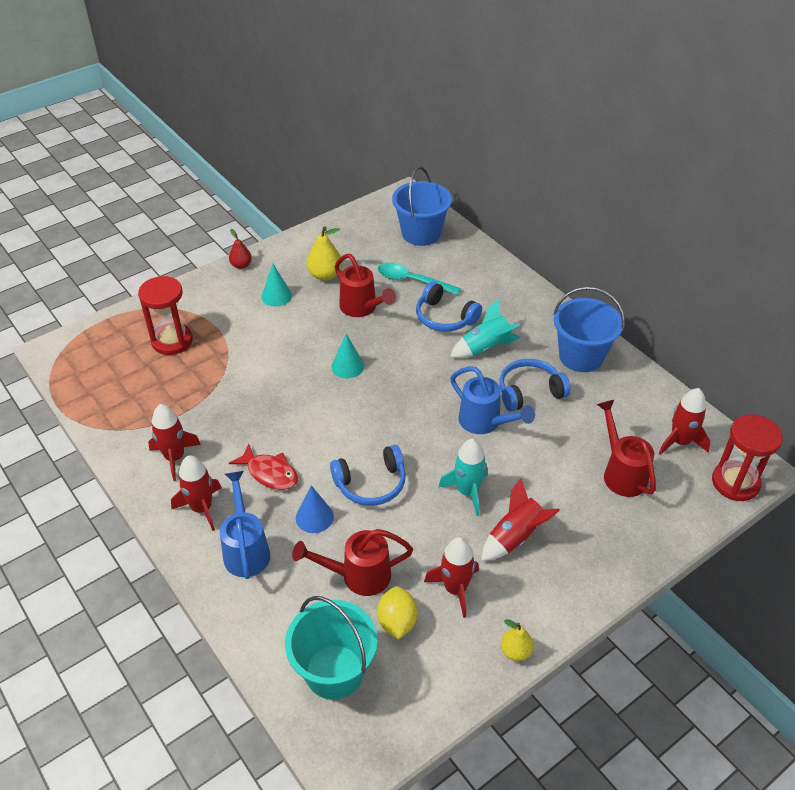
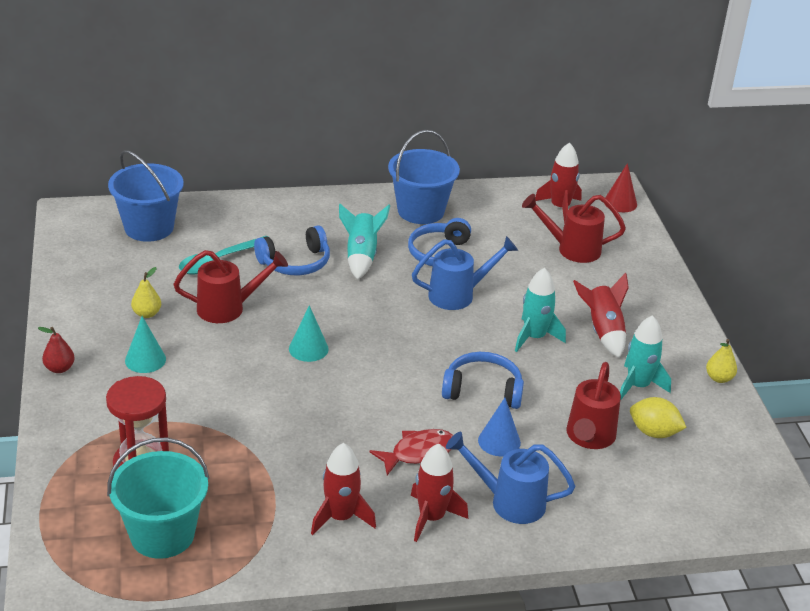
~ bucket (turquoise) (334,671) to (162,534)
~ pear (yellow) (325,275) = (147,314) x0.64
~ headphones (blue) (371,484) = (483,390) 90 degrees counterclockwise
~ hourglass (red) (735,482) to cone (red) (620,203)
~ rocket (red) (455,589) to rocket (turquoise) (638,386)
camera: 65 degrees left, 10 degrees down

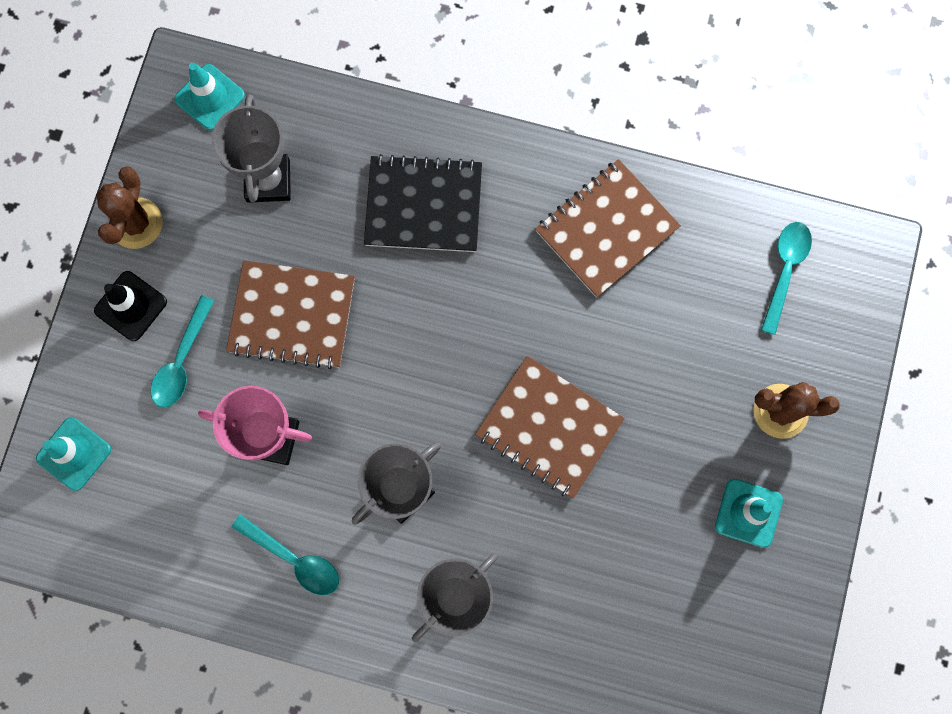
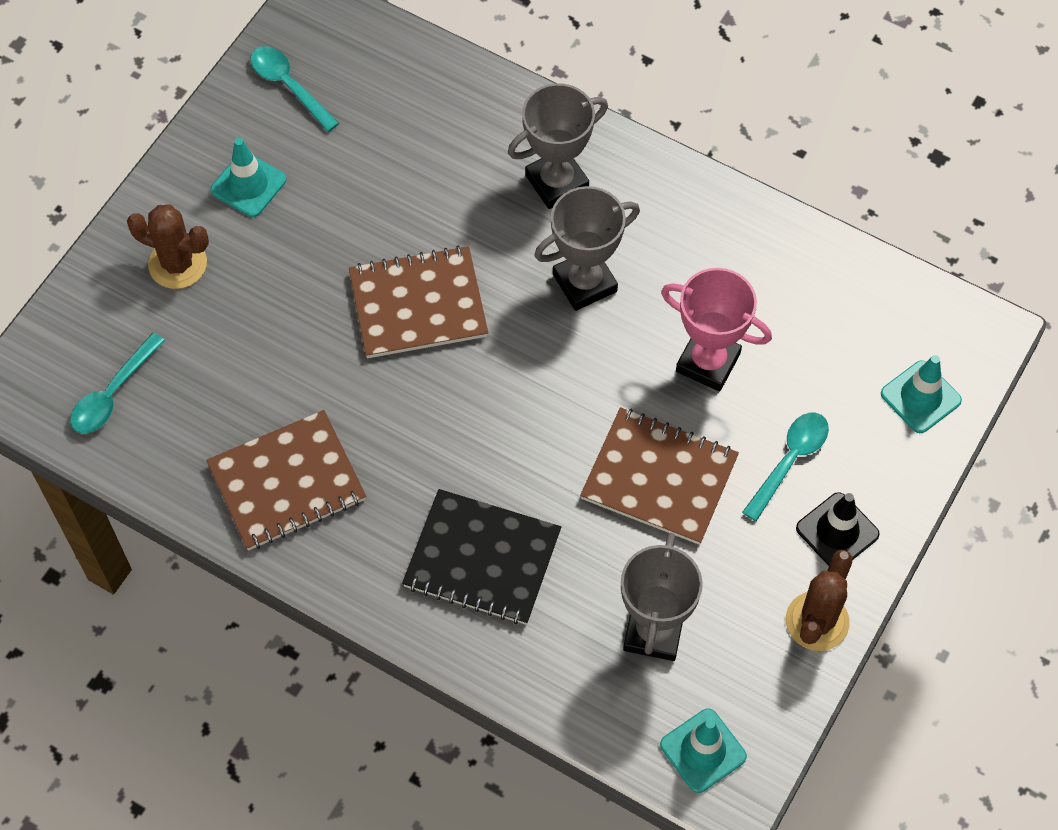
~ spoon (turquoise) (294,559) to (289,86)
~ notebook (brown) (549,428) = (418,304) 60 degrees counterclockwise
camera: 165 degrees left, 15 degrees down

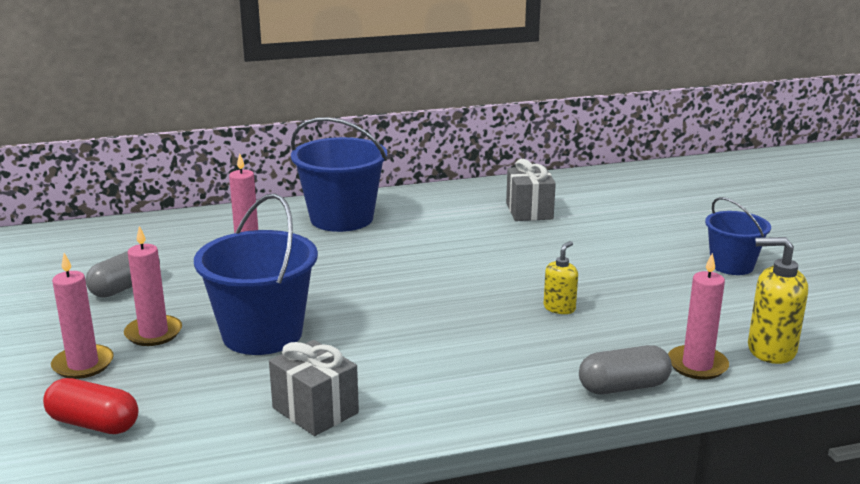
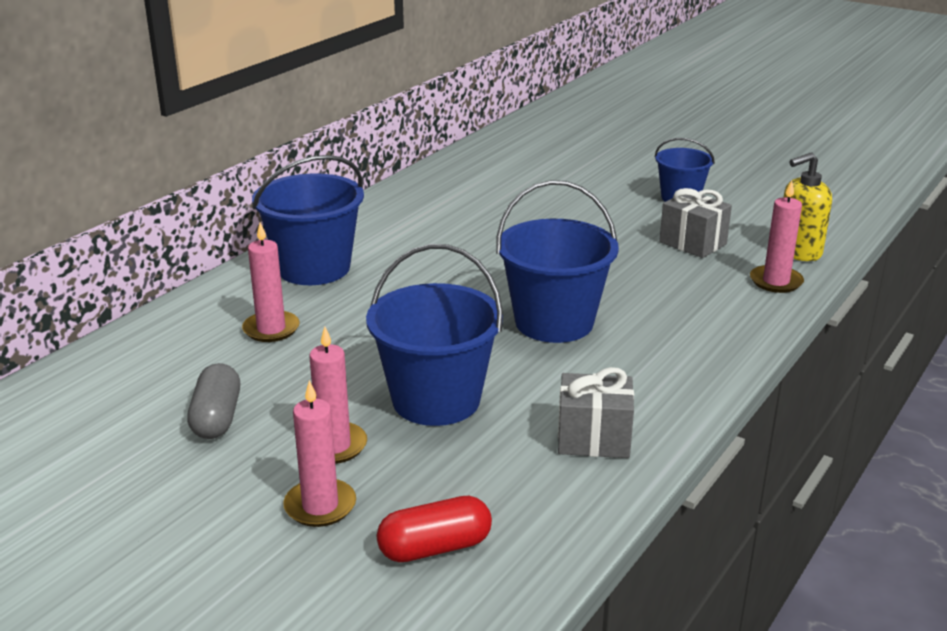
+ bucket (blue) (554,322)
~ gift (grey) (529,211) to (692,243)
- soap dispenser (yellow) (559,308)
- capsule (grey) (623,387)
camera: 40 degrees left, 5 degrees up

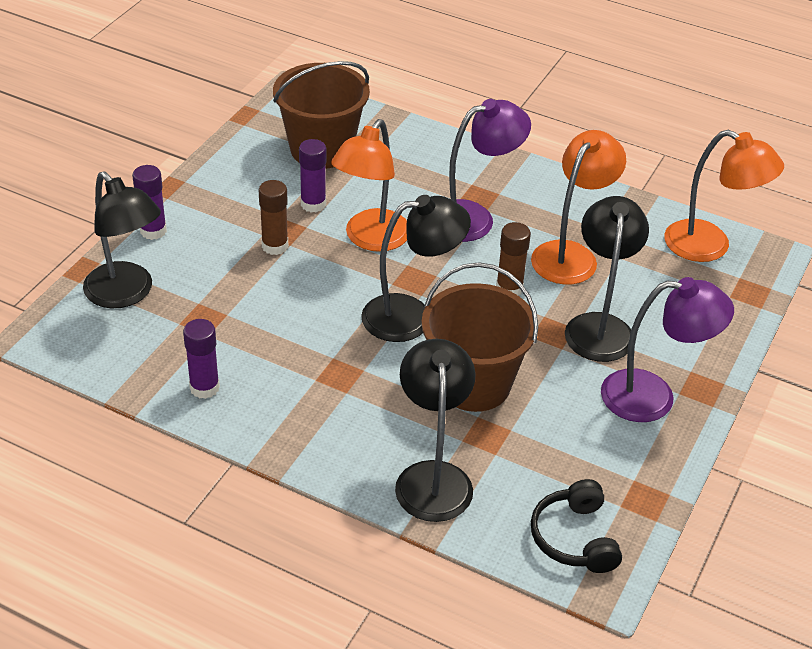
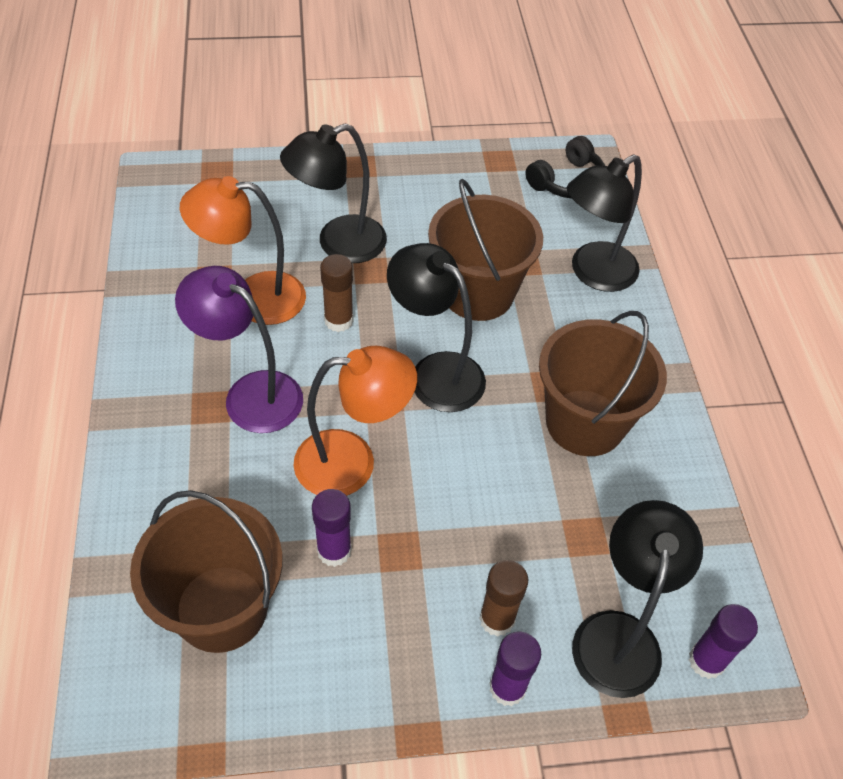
~ glue stick (brown) (275,246) to (497,619)
+ bucket (brown) (585,422)
~ glue stick (purple) (204,388) to (706,661)
- lamp (purple) (653,397)
- lamp (orange) (710,246)
camera: 125 degrees left, 10 degrees up

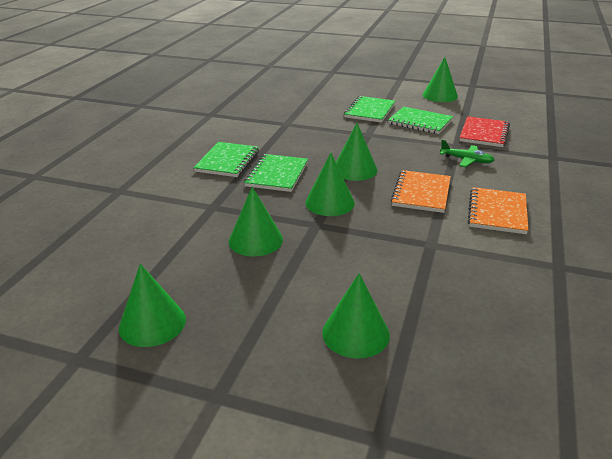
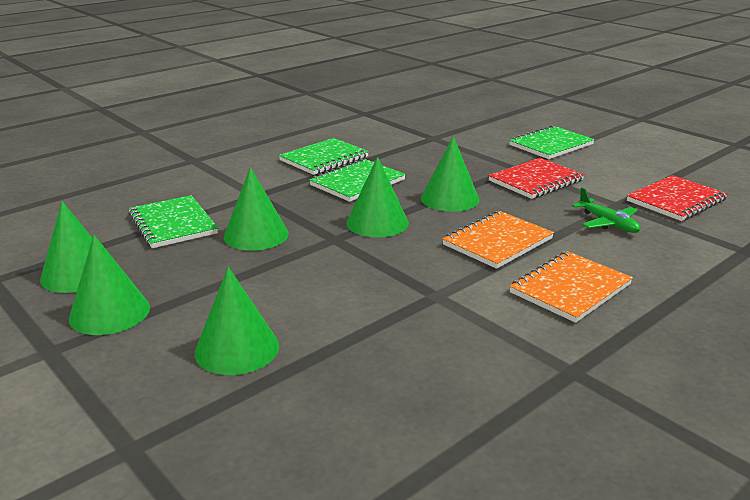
~ cone (green) (440,95) to (109,312)
~ notebook (green) (420,122) to (173,224)
+ notebook (red) (536,181)
camera: 30 degrees right, 5 degrees down

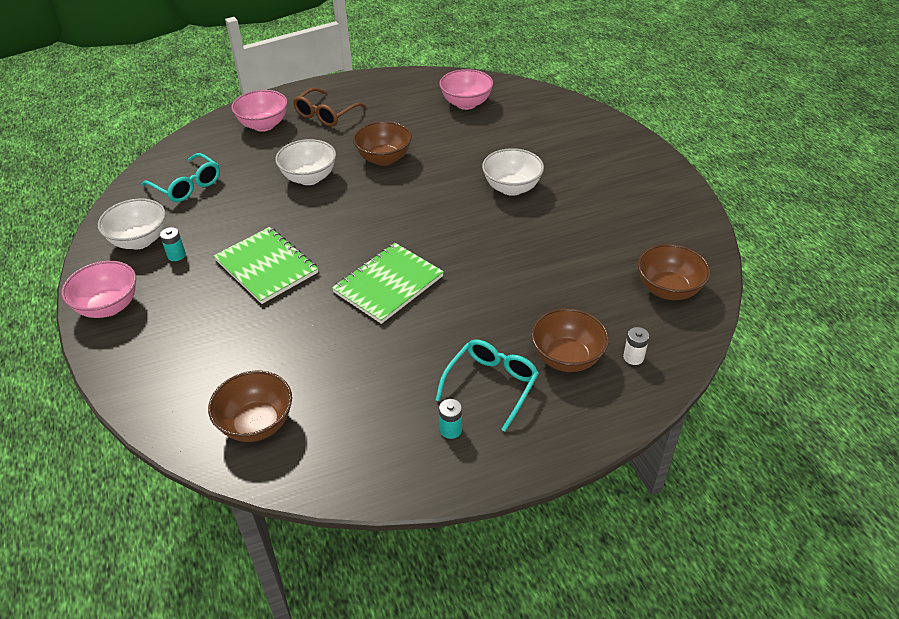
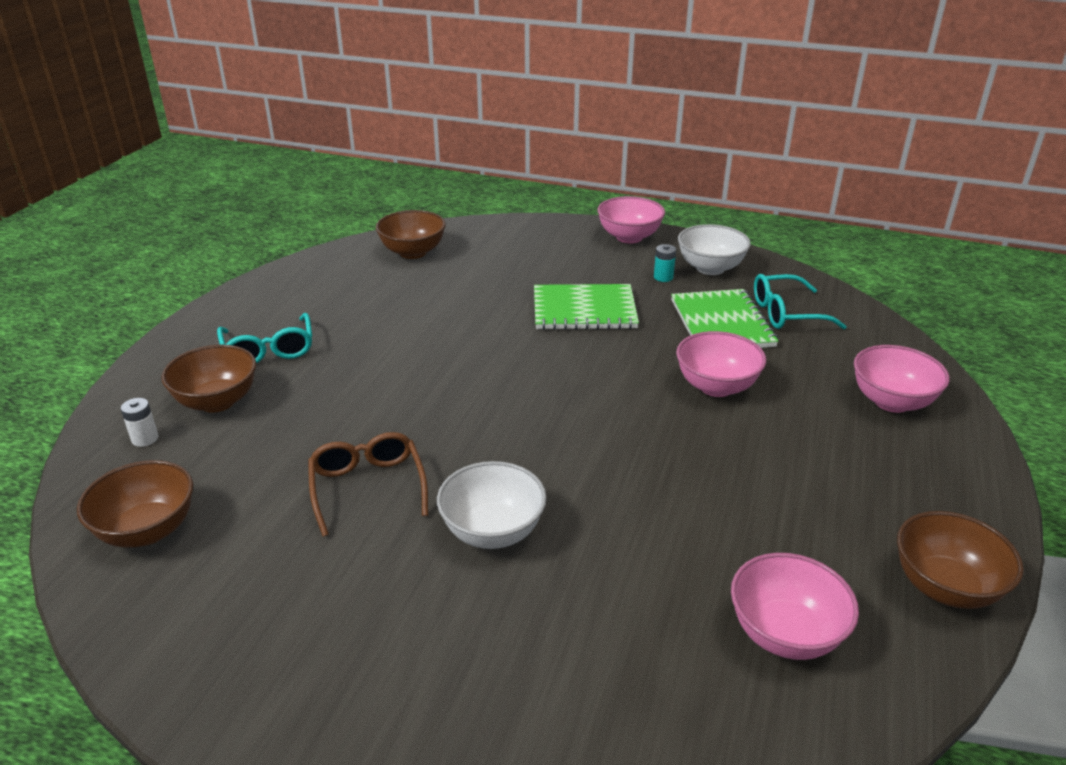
~ glasses (brown) (326,114) to (367,487)
~ notebook (green) (388,284) to (722,323)
~ bowl (white) (309,178) to bowl (pink) (716,386)
~ bowl (brown) (384,159) to (945,587)
- battery (turquoise) (451,430)
camera: 130 degrees right, 10 degrees down

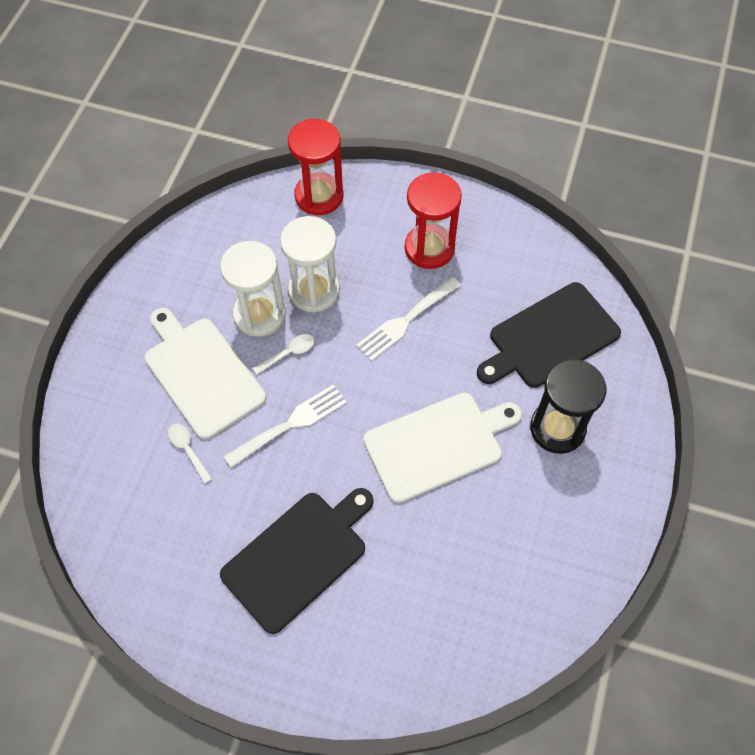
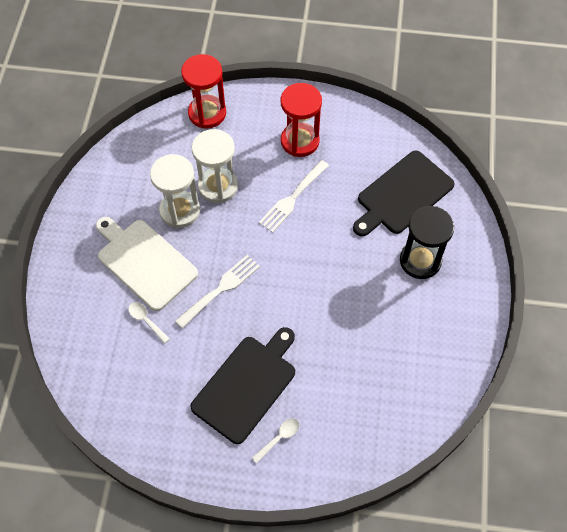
~ spoon (white) (288,353) to (279,438)
- cutting board (white) (437,444)
camera: 10 degrees left, 0 degrees up

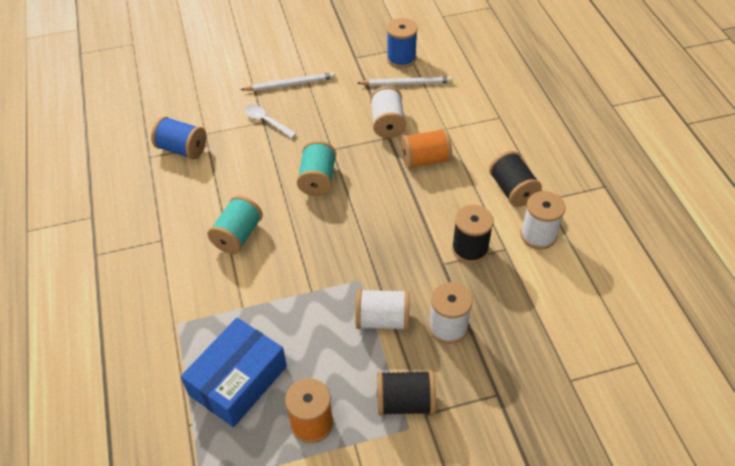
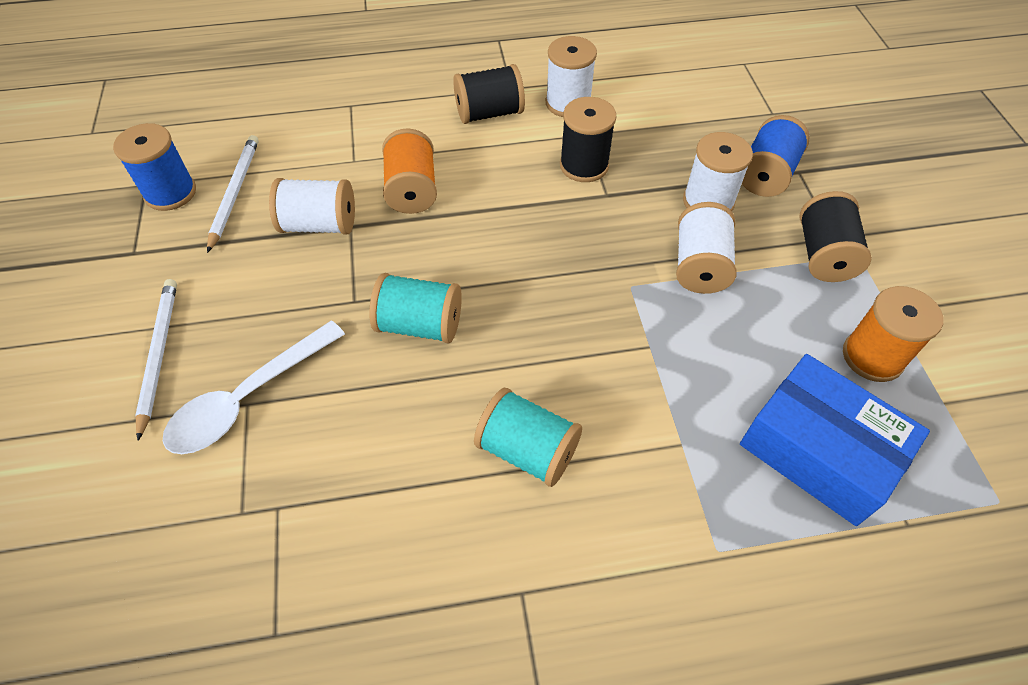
~ spoon (white) (266,121) = (248,398) x1.61
~ spool (blue) (182,149) to (766,175)
camera: 85 degrees left, 5 degrees up

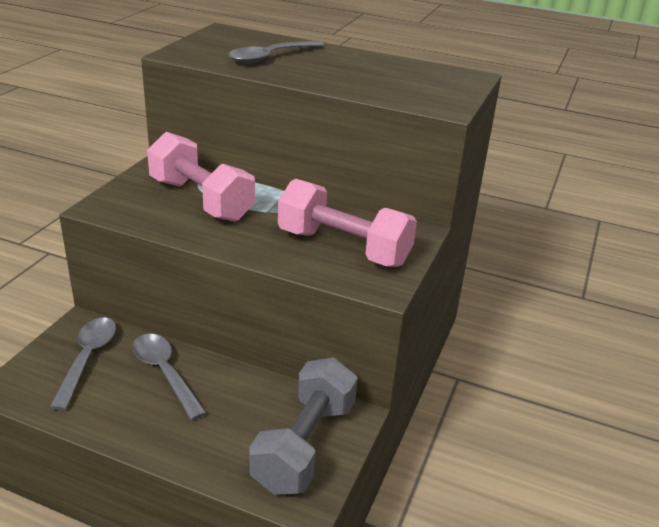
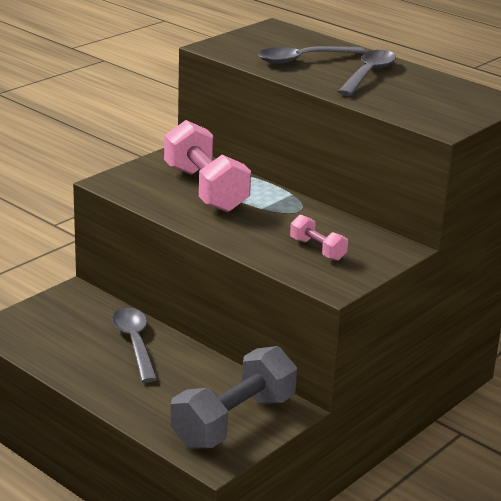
~ dumbbell (pink) (343,248) = (317,249) x0.48
~ spoon (grey) (87,359) to (368,74)
camera: 20 degrees right, 5 degrees down

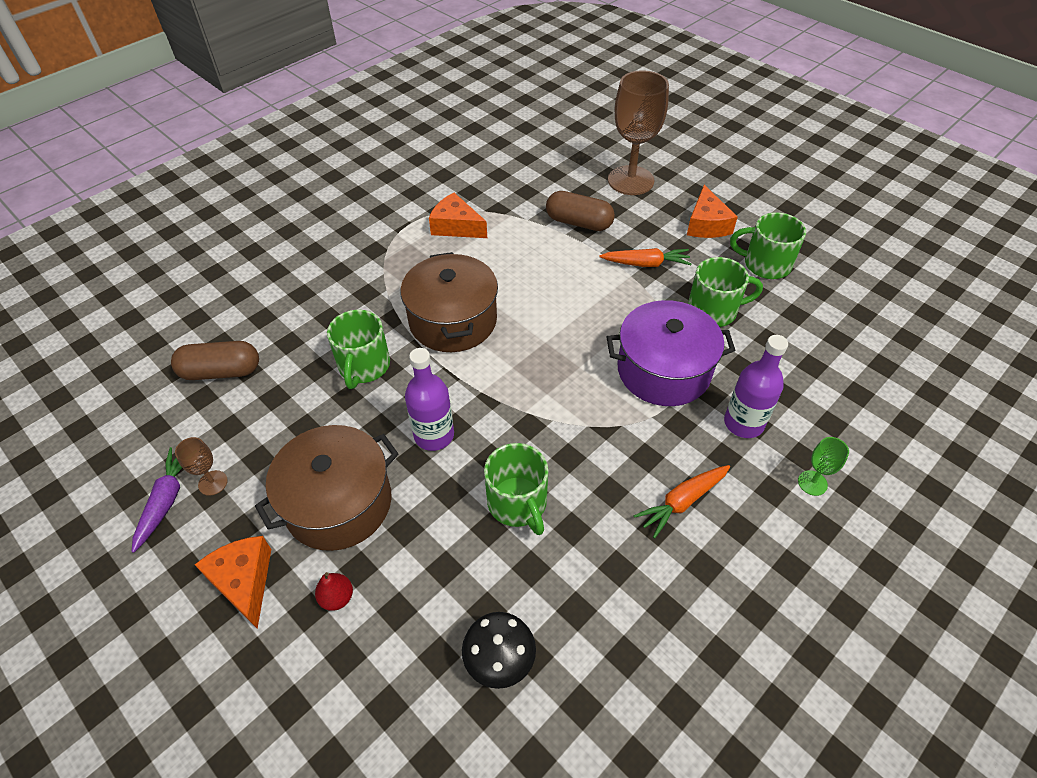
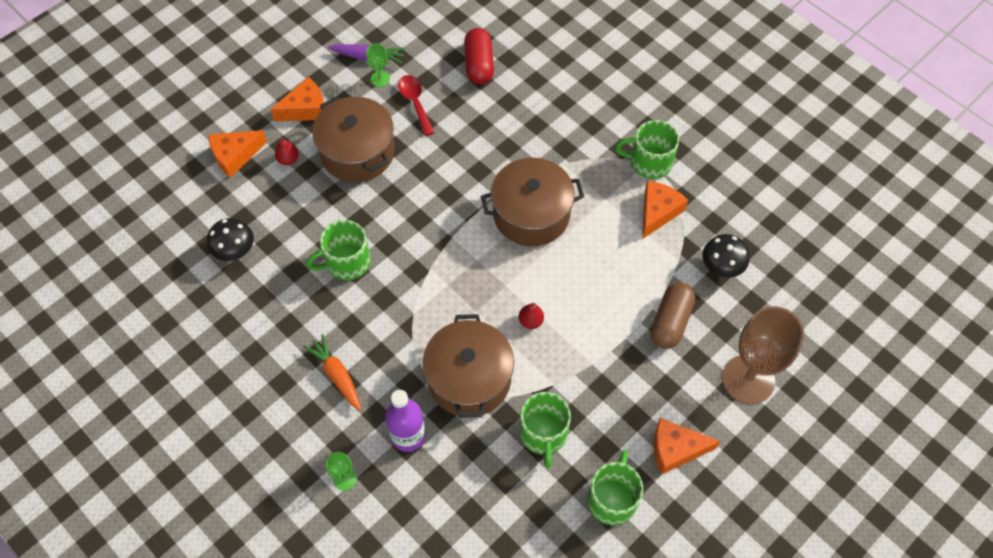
+ cheese (orange) (235,156)
~ goblet (brown) (213,483) to goblet (green) (380,79)
+ spoon (red) (415,103)
~ pot (purple) (663,370) to pot (brown) (469,378)
~ capsule (brown) (221,371) to capsule (red) (479,64)
+ pear (red) (530,321)
~ mug (green) (364,366) to (649,162)
+ mushroom (black) (721,267)
- bottle (purple) (434,435)
- carrot (orange) (646,264)
camera: 90 degrees right, 10 degrees up

